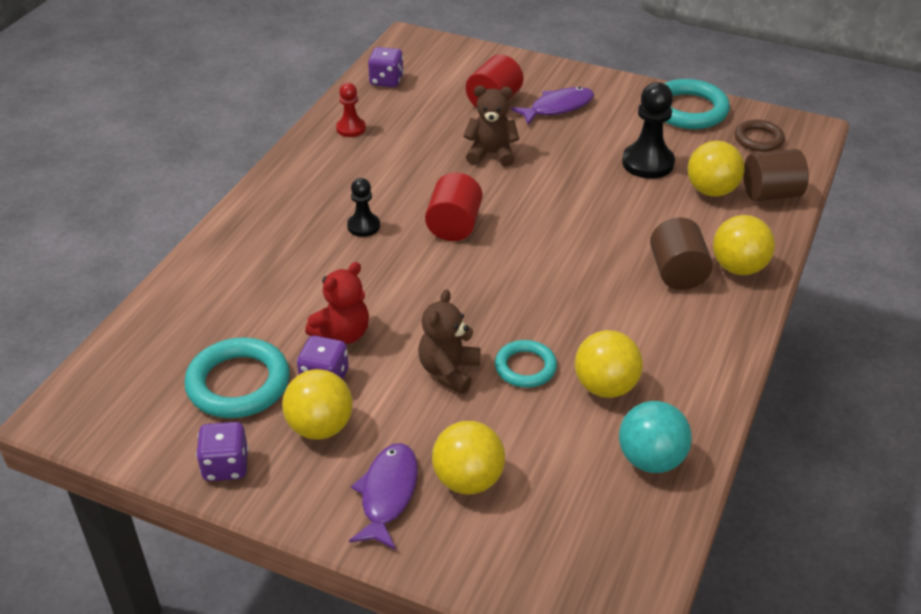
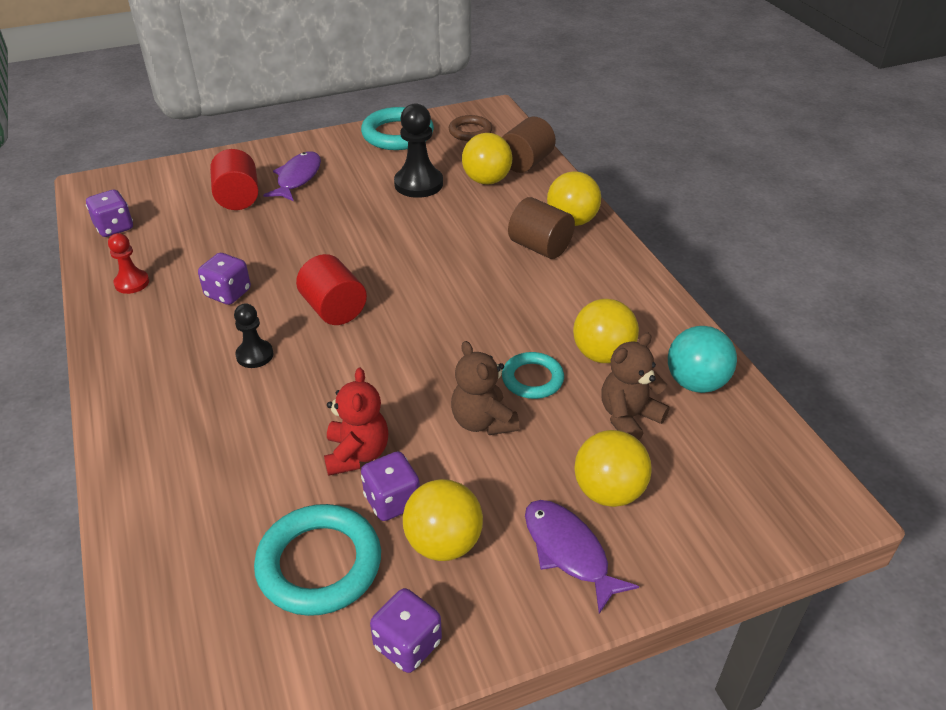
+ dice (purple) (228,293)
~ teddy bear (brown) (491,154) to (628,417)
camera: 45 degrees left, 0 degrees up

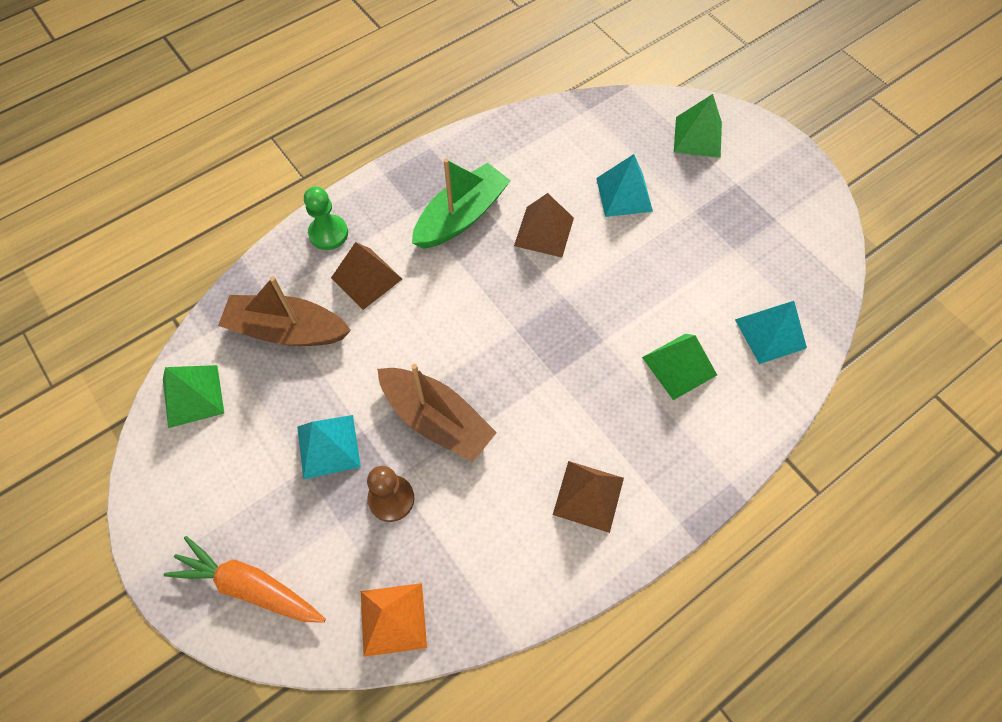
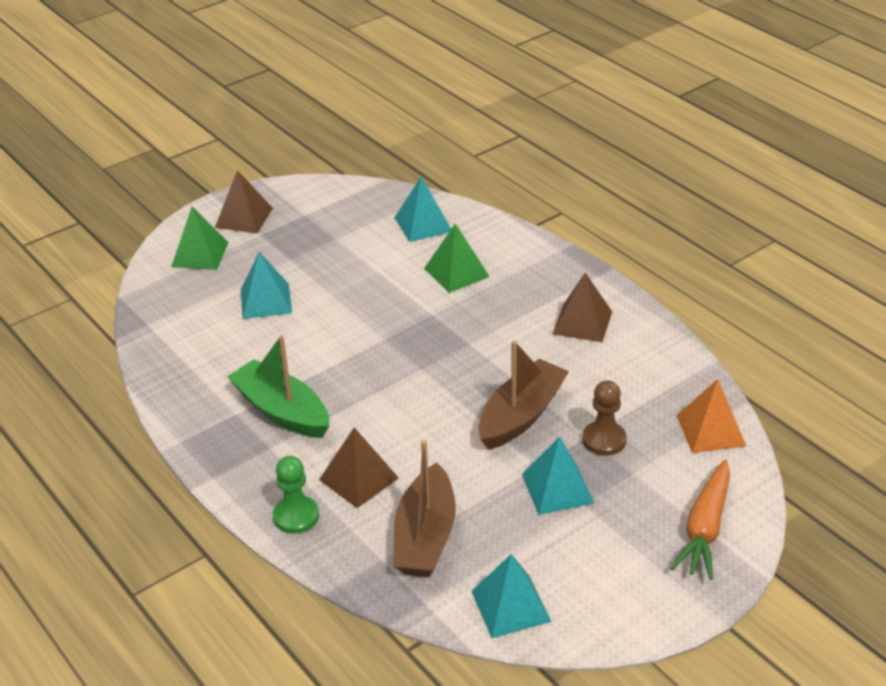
~ pyramid (brown) (544,231) to (244,217)
~ pyramid (green) (193,395) to pyramid (turquoise) (510,606)
camera: 90 degrees left, 25 degrees down

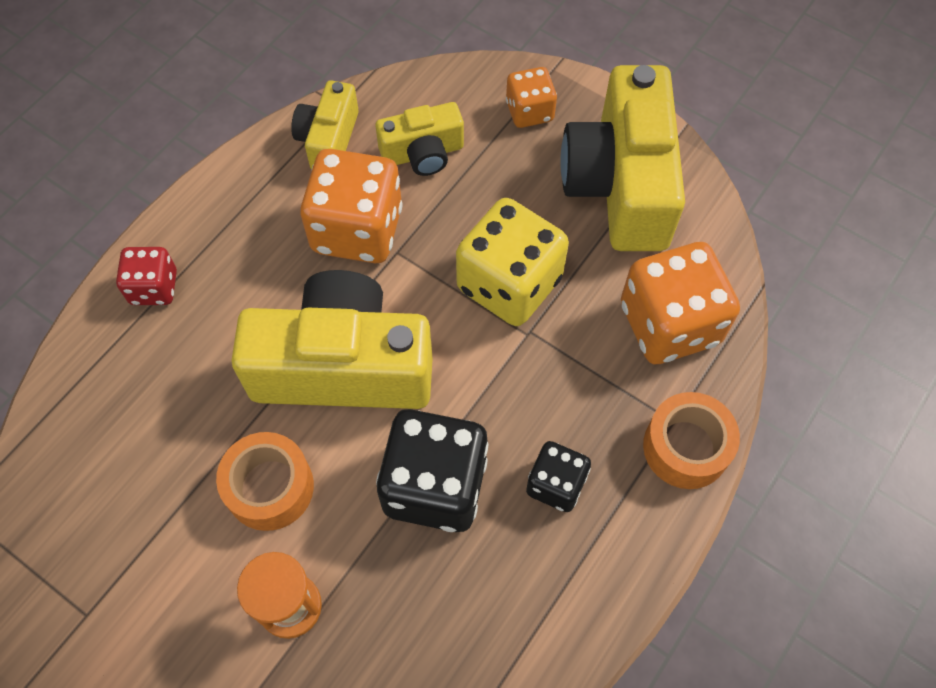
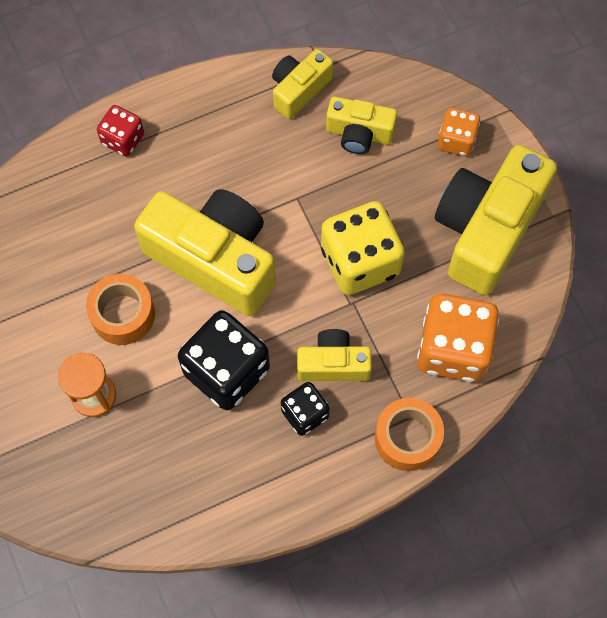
+ camera (yellow) (333,364)
- dice (orange) (357,229)
camera: 30 degrees right, 5 degrees up

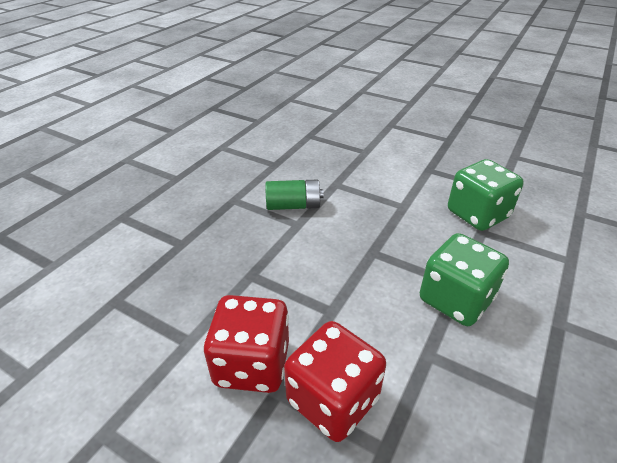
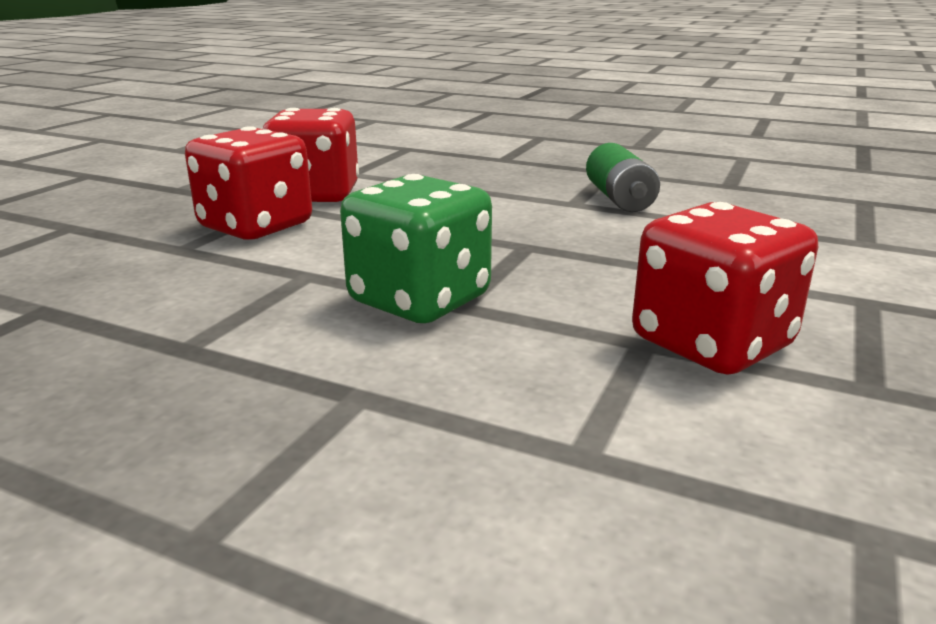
~ dice (green) (477,214) to dice (red) (711,343)
camera: 85 degrees right, 15 degrees down

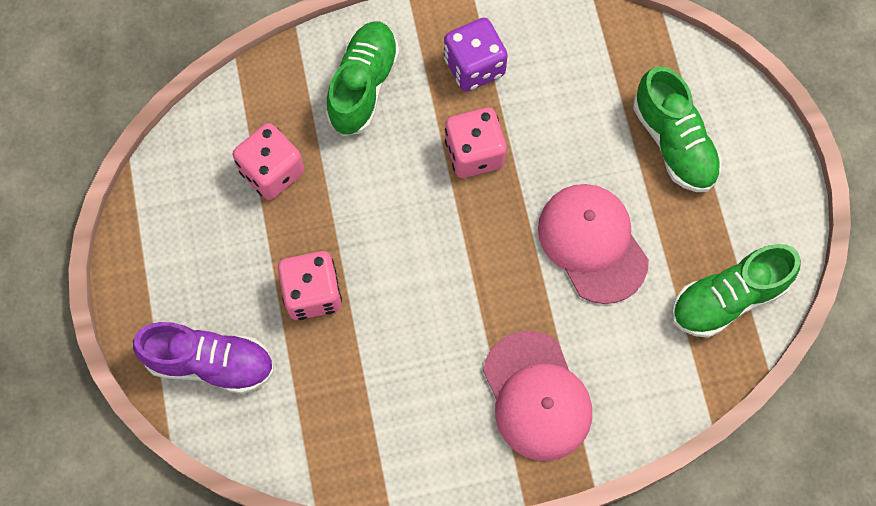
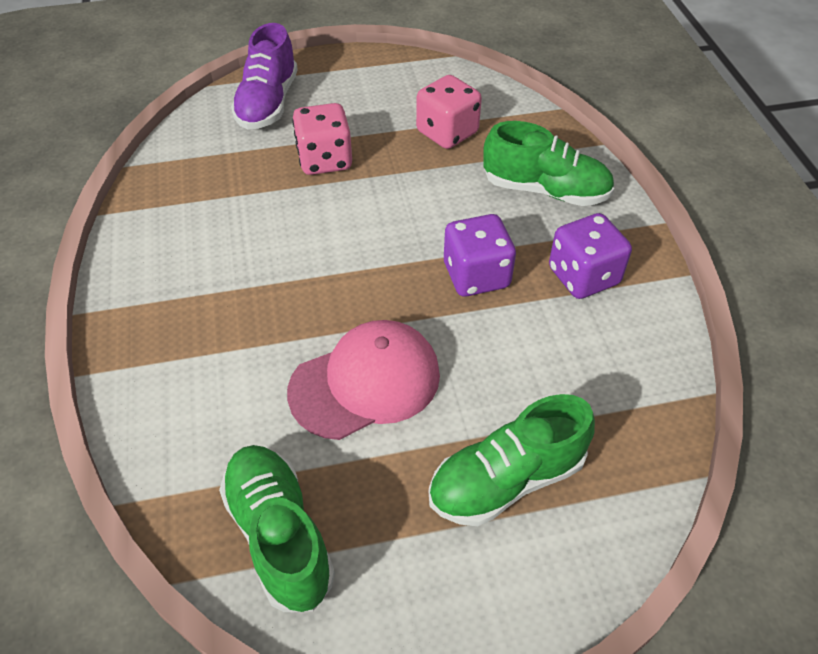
~ dice (pink) (474,153) to dice (purple) (476,275)
- cap (pink) (537,396)
camera: 90 degrees right, 20 degrees down

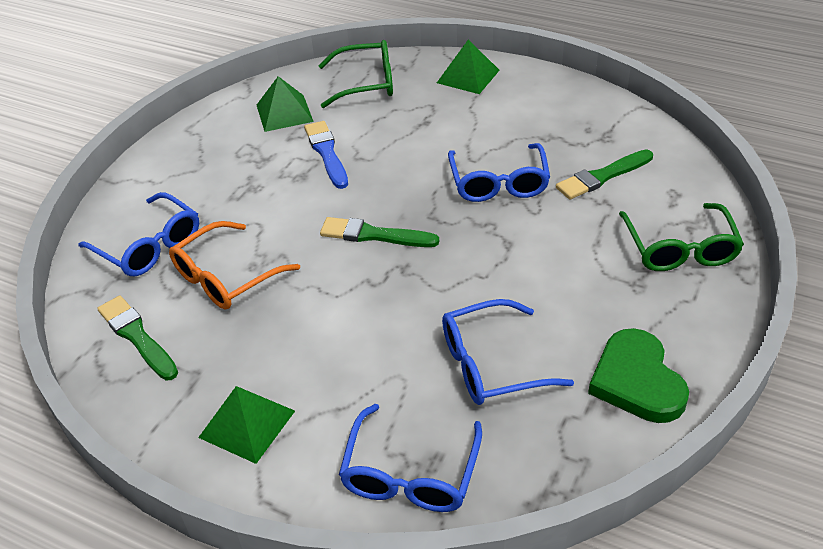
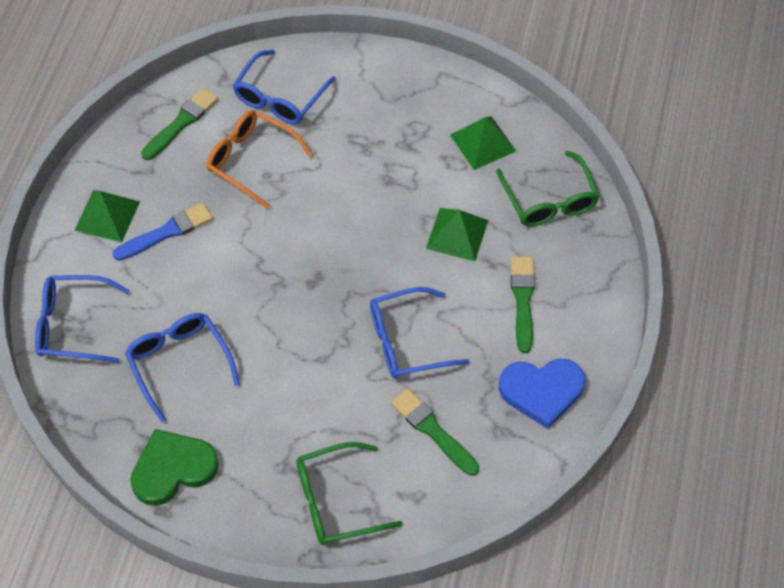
~ brush (blue) (326,153) to (166,232)
~ pyramid (green) (468,76) to (457,234)
+ heart (blue) (542,391)
~ brush (green) (374,235) to (522,300)
camera: 75 degrees right, 15 degrees up

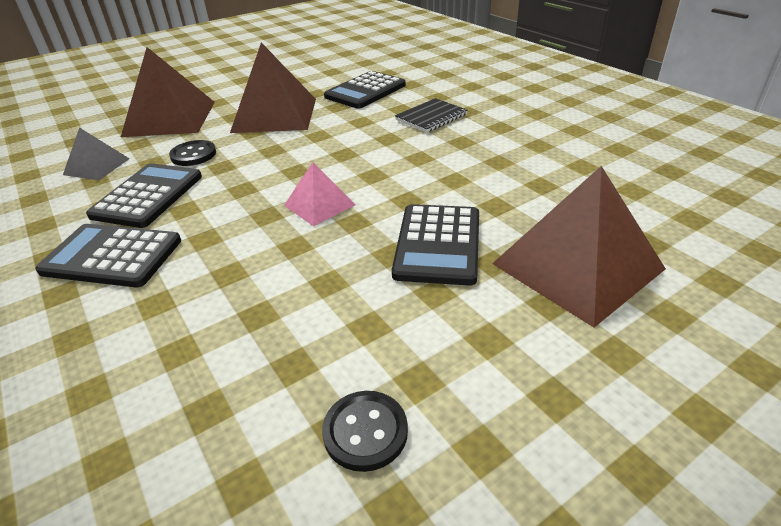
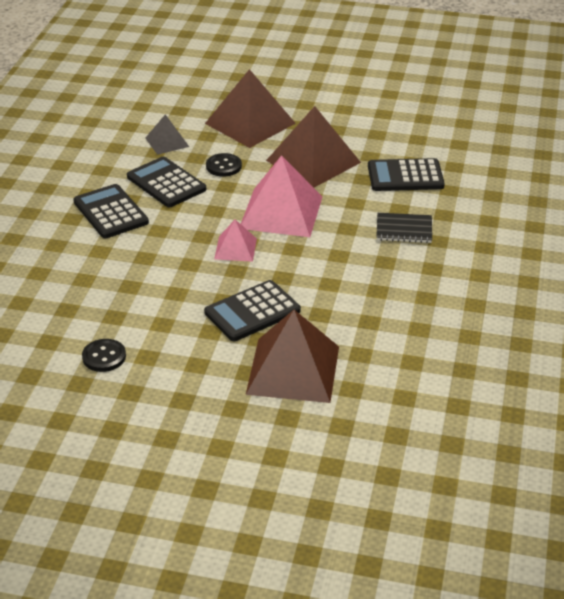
~ calculator (black) (148,196) = (166,183) 105 degrees counterclockwise
+ pyramid (pink) (281,212)
camera: 45 degrees right, 0 degrees up

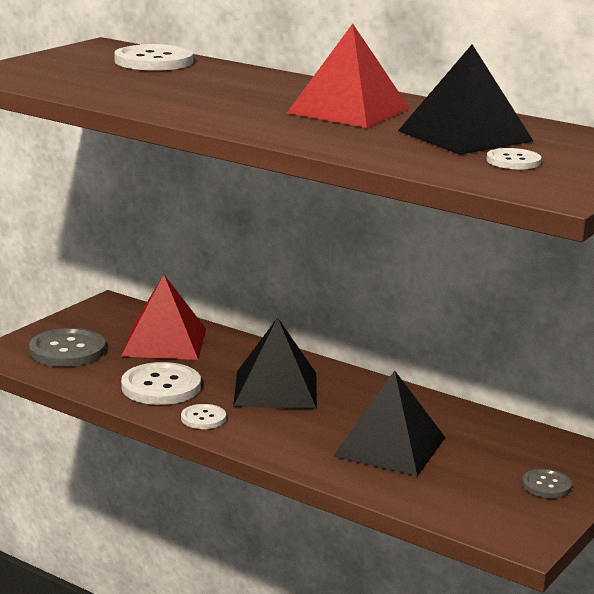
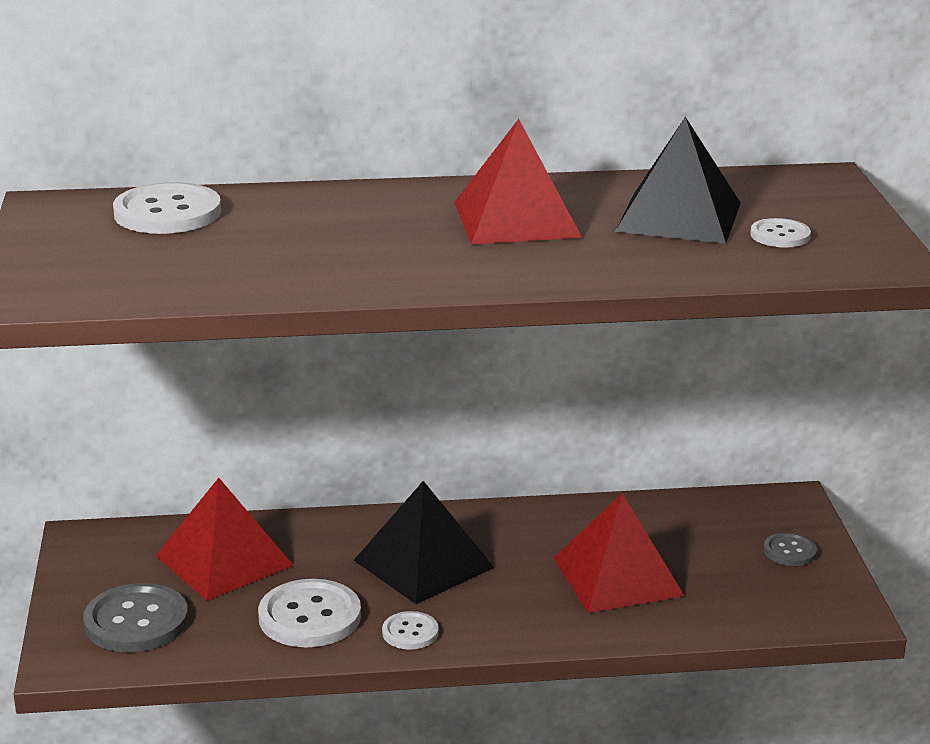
~ pyramid (black) (390,446) to pyramid (red) (617,576)
camera: 40 degrees left, 5 degrees up

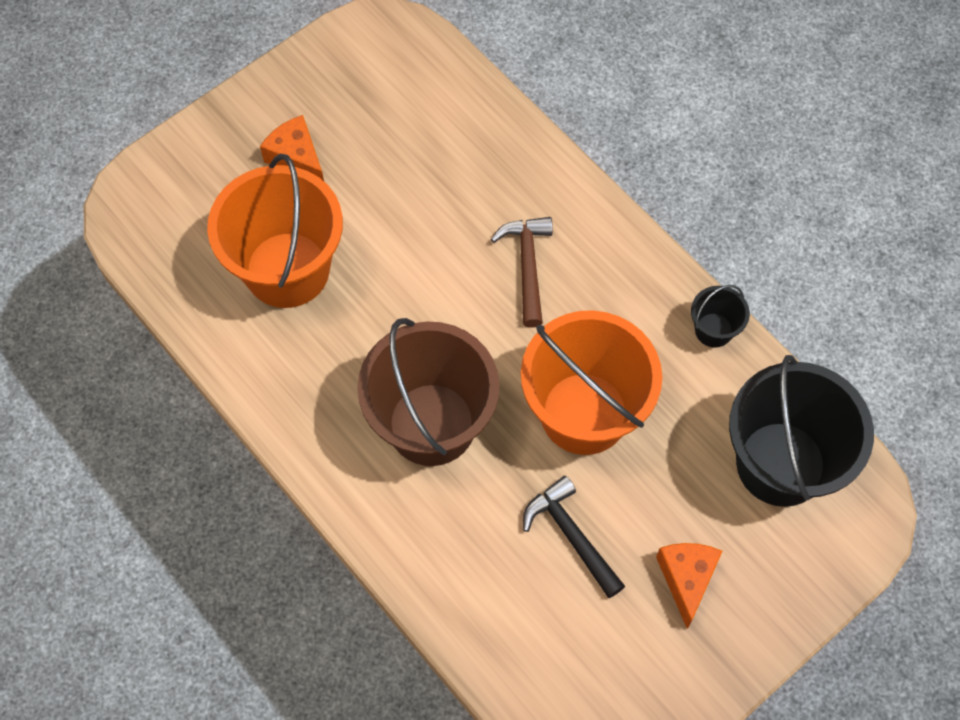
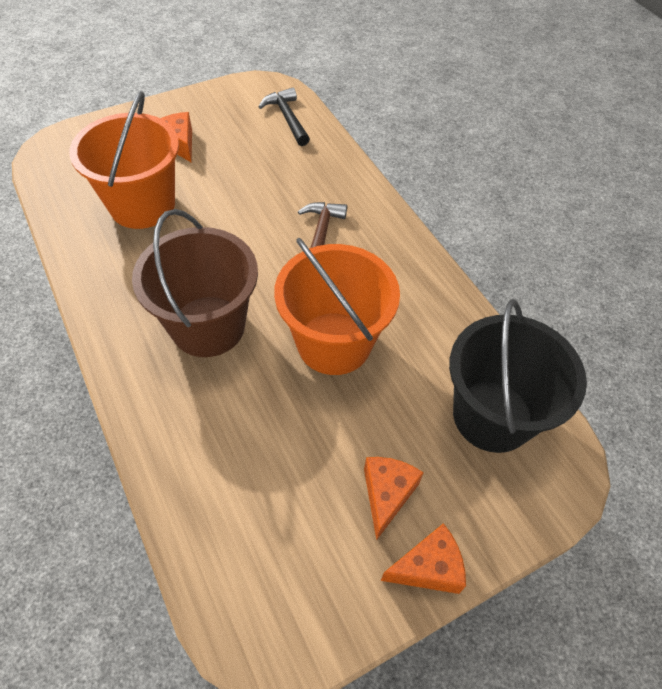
~ hammer (black) (571,535) to (287,118)
+ cheese (orange) (428,568)
- bucket (black) (713,330)
camera: 10 degrees right, 10 degrees down

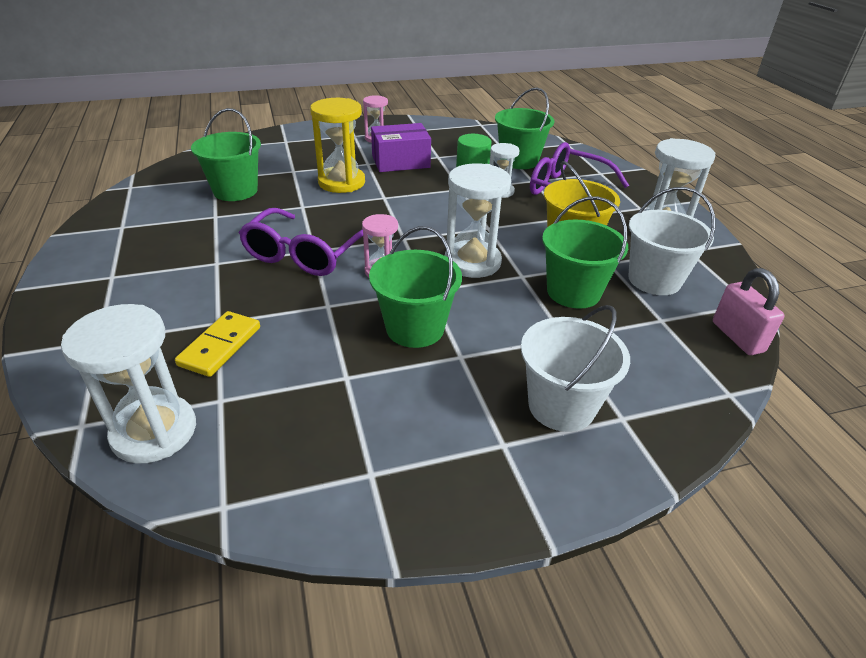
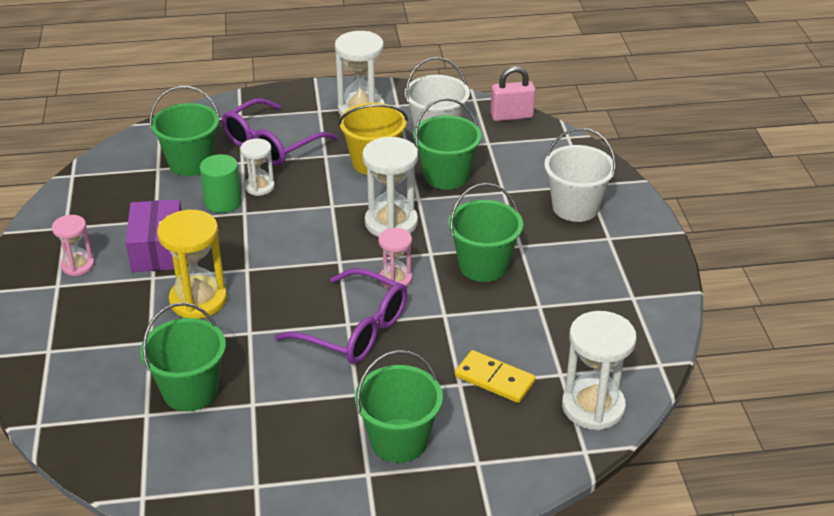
+ bucket (green) (399,440)
camera: 80 degrees left, 0 degrees up

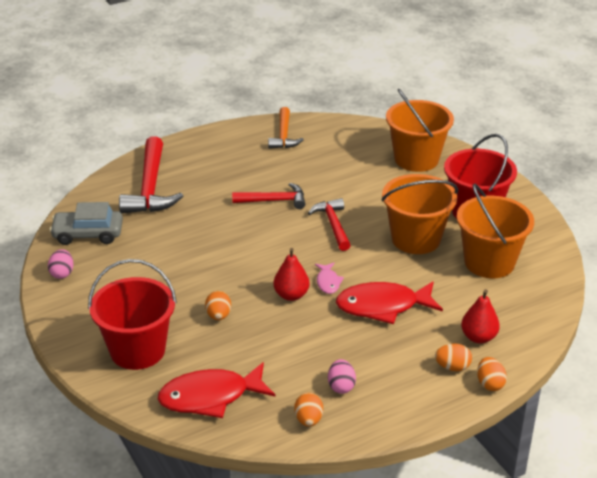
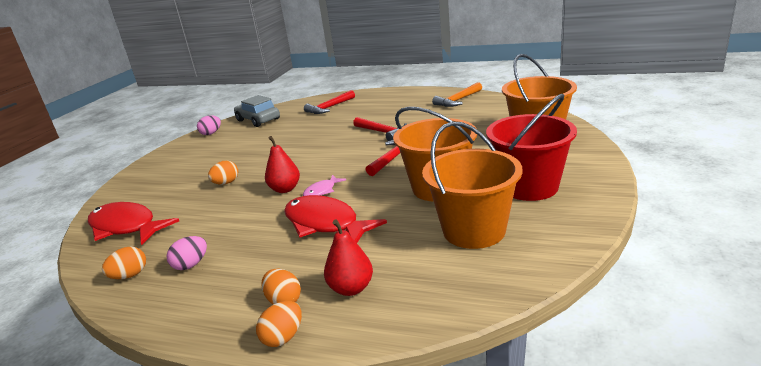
~ hammer (red) (150,188) = (329,108) x0.61
- bucket (red) (137,350)
camera: 50 degrees right, 10 degrees down

